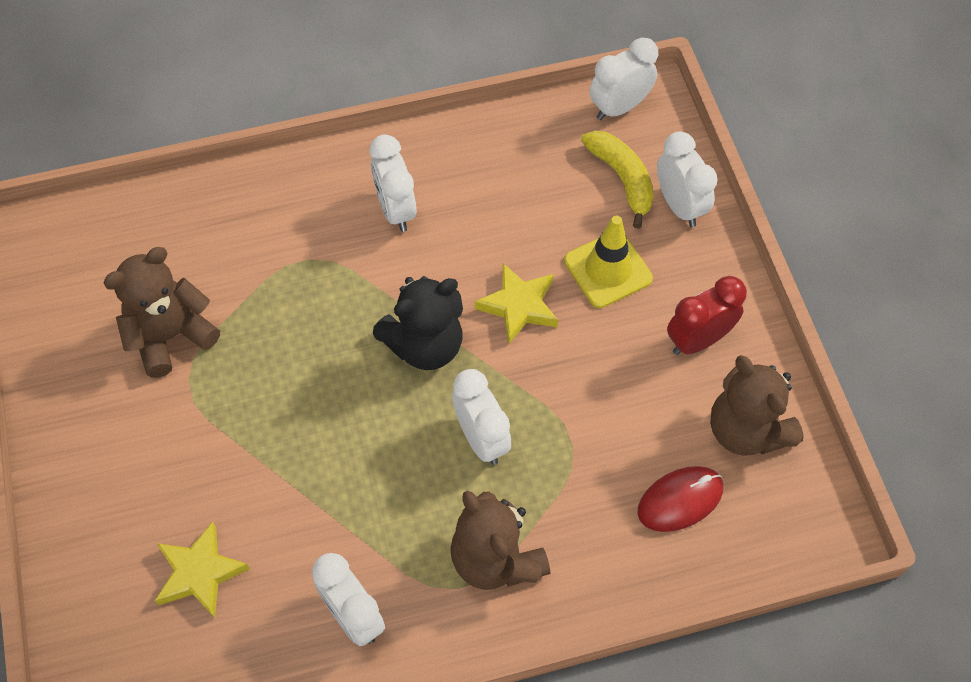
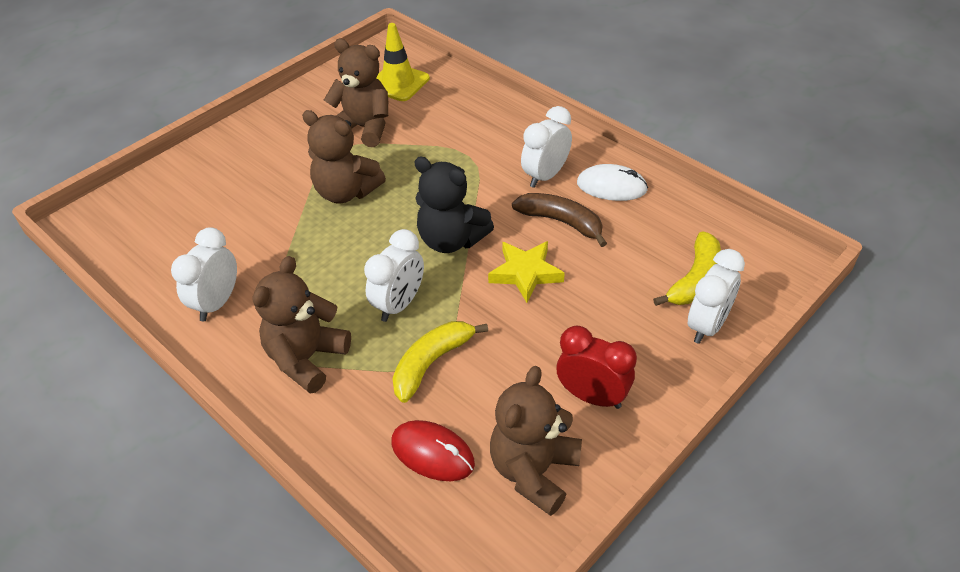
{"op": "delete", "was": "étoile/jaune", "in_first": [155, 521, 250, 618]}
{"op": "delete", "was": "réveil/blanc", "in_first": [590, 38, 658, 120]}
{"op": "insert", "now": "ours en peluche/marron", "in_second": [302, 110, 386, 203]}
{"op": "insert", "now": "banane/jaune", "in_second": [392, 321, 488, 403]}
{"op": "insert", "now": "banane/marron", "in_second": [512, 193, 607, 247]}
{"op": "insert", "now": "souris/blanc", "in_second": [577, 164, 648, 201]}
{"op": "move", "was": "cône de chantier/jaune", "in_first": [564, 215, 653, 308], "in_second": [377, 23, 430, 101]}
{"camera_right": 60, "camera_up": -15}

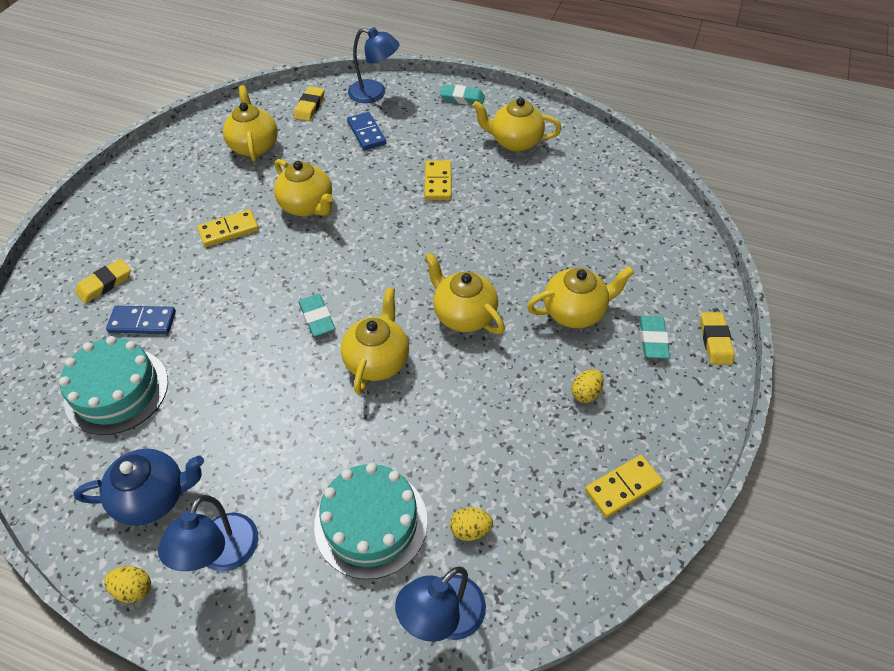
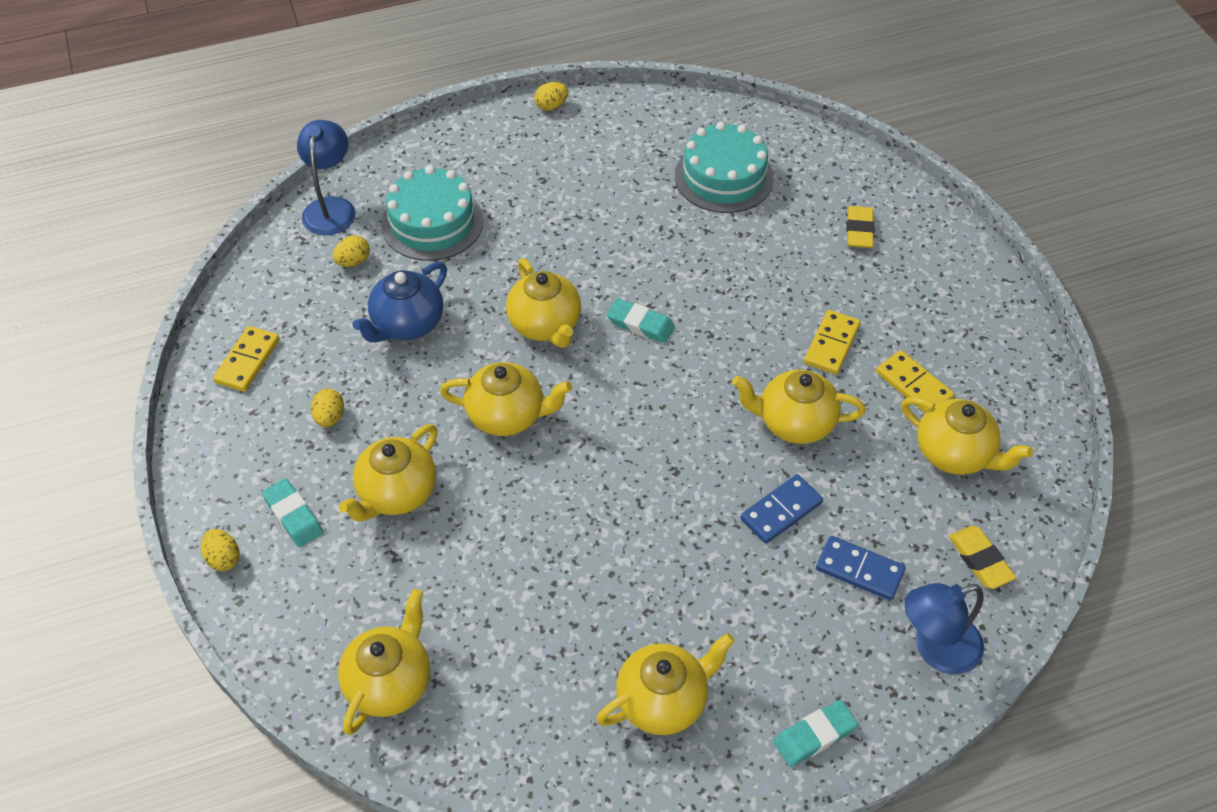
{"op": "delete", "was": "lampe/bleu", "in_first": [158, 495, 258, 572]}
{"op": "insert", "now": "théière/jaune", "in_second": [338, 589, 430, 735]}
{"op": "move", "was": "théière/bleu", "in_first": [74, 449, 204, 526], "in_second": [353, 262, 447, 343]}
{"op": "move", "was": "domino/bleu", "in_first": [106, 306, 176, 334], "in_second": [740, 474, 823, 544]}
{"op": "move", "was": "domino/jaune", "in_first": [425, 160, 451, 200], "in_second": [876, 350, 954, 413]}
{"op": "replace", "was": "gomme/jaune", "now": "œuf/jaune", "in_first": [700, 312, 735, 365], "in_second": [201, 529, 240, 571]}
{"camera_right": 140, "camera_up": 0}

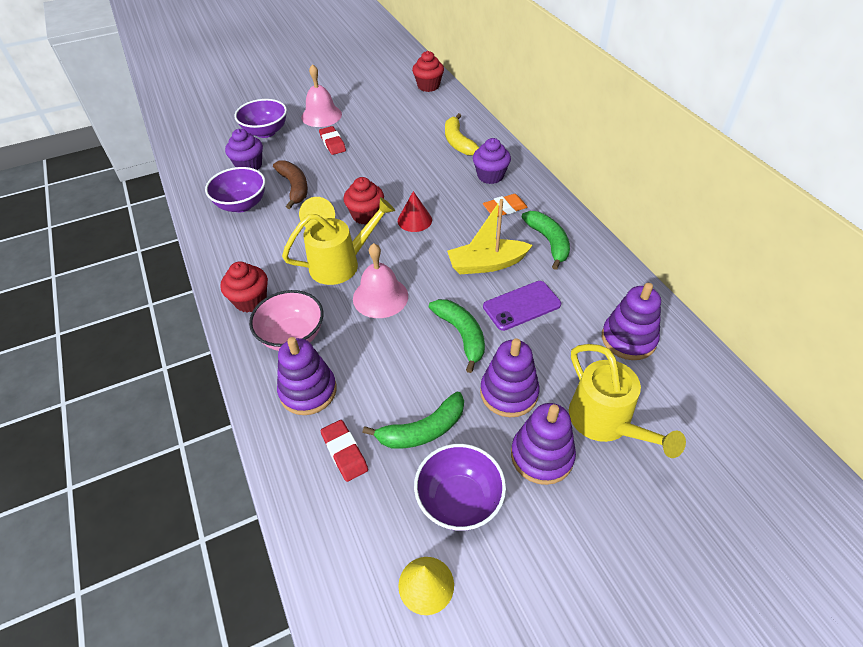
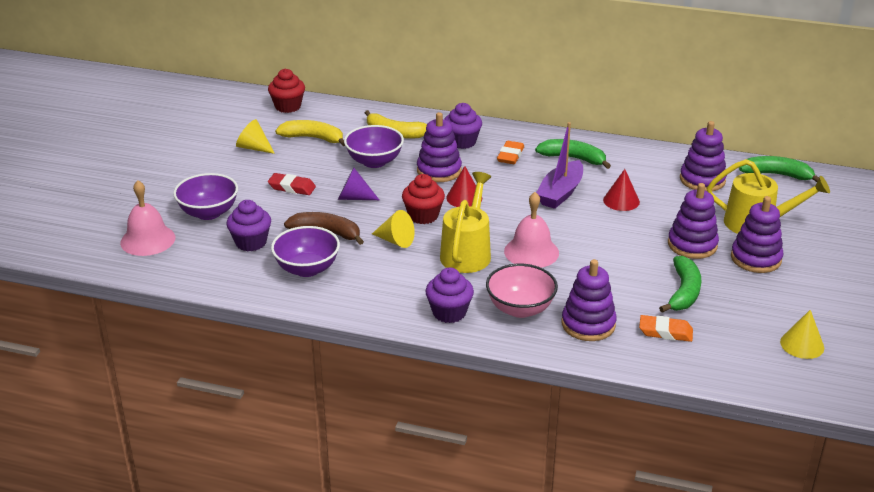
{"op": "insert", "now": "cône/jaune", "in_second": [236, 119, 275, 154]}
{"op": "insert", "now": "banane/jaune", "in_second": [275, 120, 345, 146]}
{"op": "insert", "now": "cône/violet", "in_second": [338, 168, 379, 200]}
{"op": "insert", "now": "jouet à empiler/violet", "in_second": [417, 112, 462, 182]}
{"op": "move", "was": "cloche/rose", "in_first": [301, 64, 342, 127], "in_second": [120, 180, 175, 256]}
{"op": "move", "was": "bol/violet", "in_first": [414, 444, 506, 531], "in_second": [344, 125, 404, 168]}
{"op": "move", "was": "banane/vert", "in_first": [429, 299, 485, 373], "in_second": [739, 156, 819, 182]}
{"op": "replace", "was": "téléphone/violet", "now": "cône/rouge", "in_first": [483, 281, 561, 331], "in_second": [603, 169, 640, 211]}
{"op": "recolor", "was": "muffin/rouge", "now": "muffin/violet", "in_first": [220, 262, 268, 313], "in_second": [425, 267, 474, 323]}
{"op": "recolor", "was": "gomme/rouge", "now": "gomme/orange", "in_first": [321, 420, 368, 482], "in_second": [639, 315, 693, 342]}
{"op": "recolor", "was": "bateau/jaune", "now": "bateau/violet", "in_first": [447, 199, 533, 274], "in_second": [536, 122, 583, 209]}
{"camera_right": -50, "camera_up": -15}

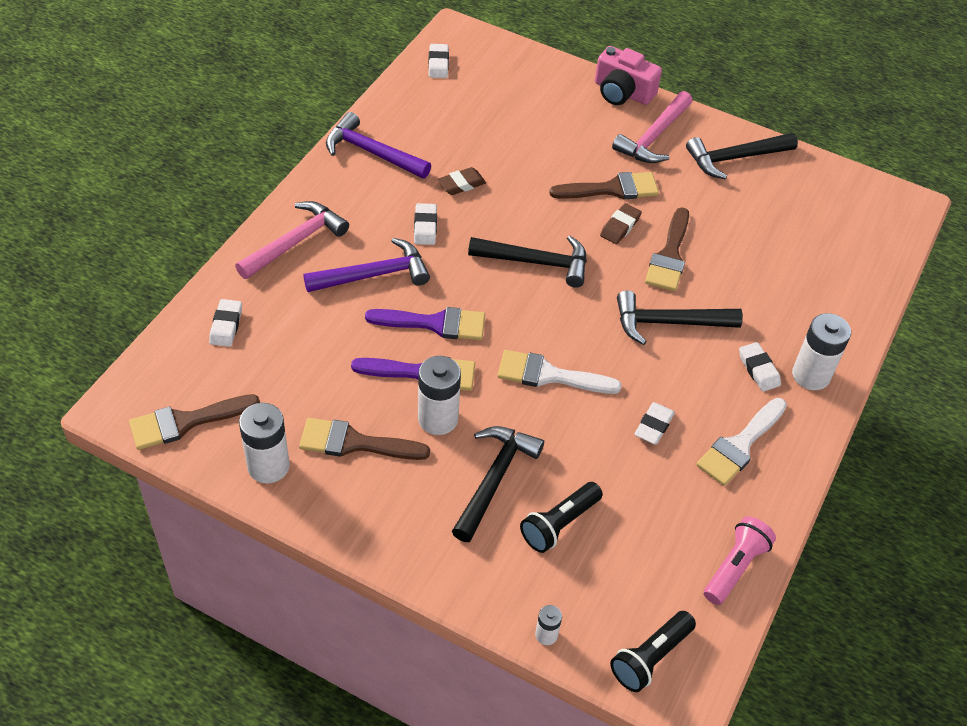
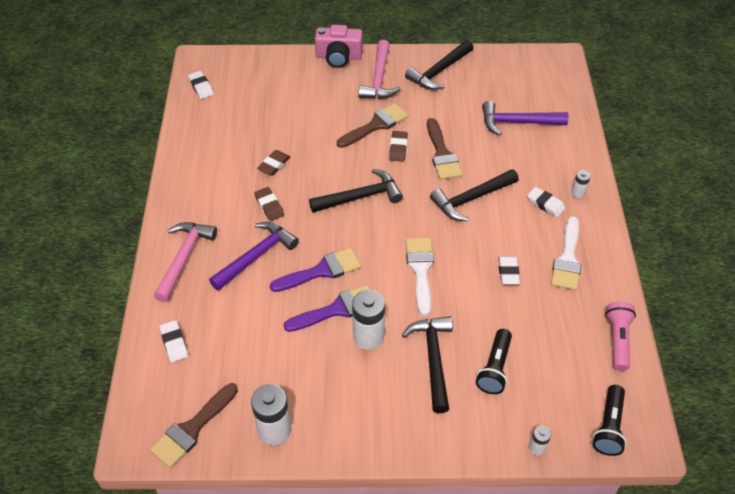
{"op": "delete", "was": "pinceau/marron", "in_first": [299, 418, 430, 460]}
{"op": "move", "was": "marteau/violet", "in_first": [326, 112, 431, 179], "in_second": [482, 101, 568, 136]}
{"op": "recolor", "was": "gomme/blanc", "now": "gomme/marron", "in_first": [414, 203, 437, 245], "in_second": [255, 187, 284, 221]}
{"op": "rotate", "was": "pinceau/blanc", "in_first": [498, 350, 622, 394], "in_second": [406, 238, 434, 316], "clockwise": 105}
{"op": "resize", "was": "pile/blanc", "in_first": [792, 313, 851, 390], "in_second": [571, 170, 591, 198], "ratio": 0.5}
{"camera_right": -25, "camera_up": 0}

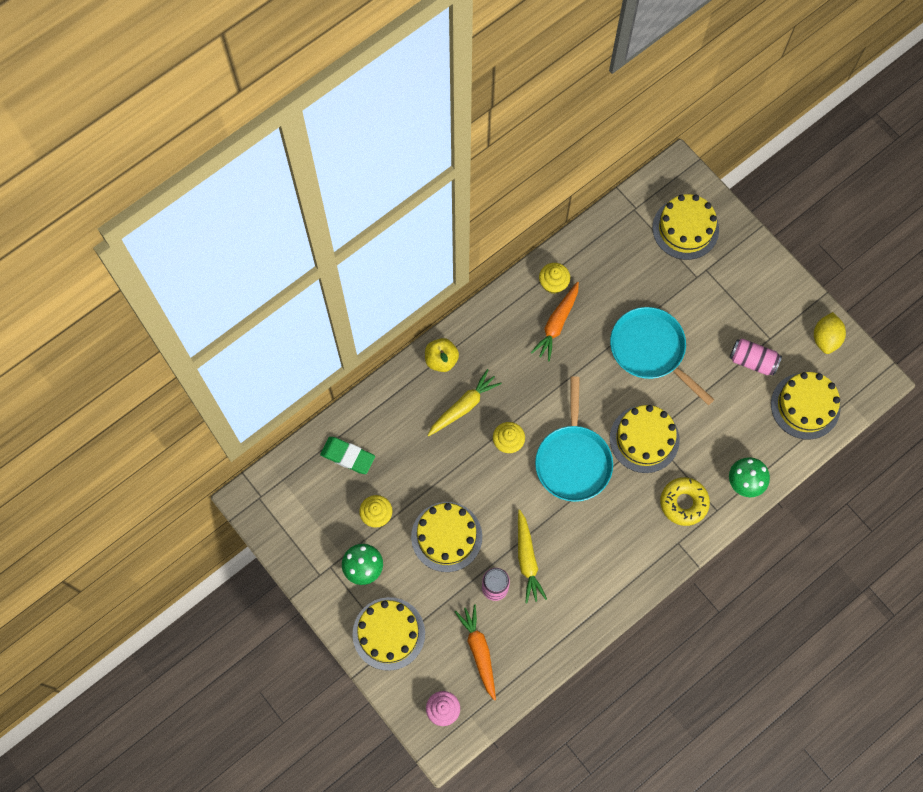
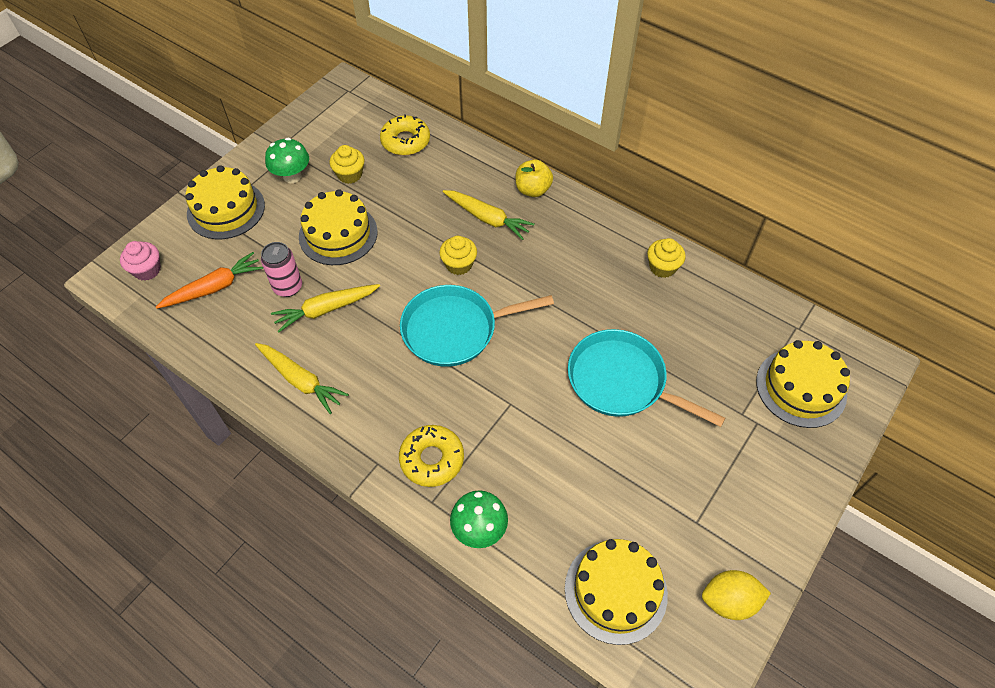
{"op": "delete", "was": "carotte/orange", "in_first": [531, 282, 579, 361]}
{"op": "delete", "was": "gâteau/jaune", "in_first": [610, 405, 680, 473]}
{"op": "delete", "was": "canette/rose", "in_first": [730, 338, 782, 376]}
{"op": "insert", "now": "carotte/jaune", "in_second": [255, 343, 349, 414]}
{"op": "replace", "was": "gomme/vert", "now": "beignet/jaune", "in_first": [320, 437, 375, 474], "in_second": [380, 114, 430, 155]}
{"op": "rotate", "was": "poêle/turquoise", "in_first": [610, 307, 715, 405], "in_second": [568, 329, 725, 427], "clockwise": -90}
{"camera_right": 75, "camera_up": -15}

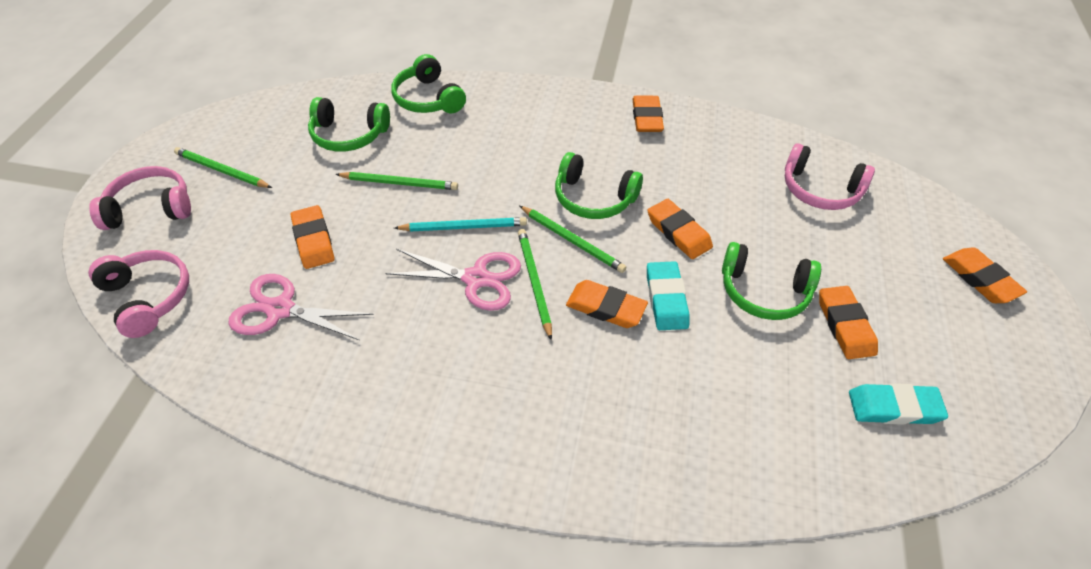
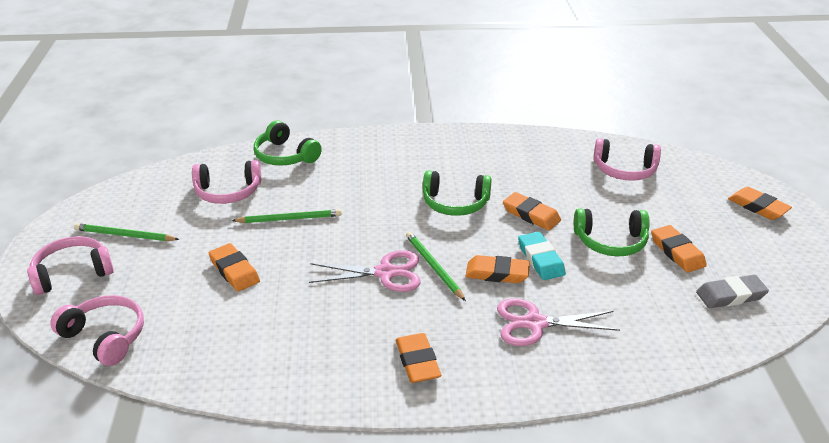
{"op": "delete", "was": "crayon/turquoise", "in_first": [394, 217, 527, 232]}
{"op": "delete", "was": "crayon/vert", "in_first": [520, 206, 627, 273]}
{"op": "move", "was": "ciseaux/rose", "in_first": [229, 274, 374, 341], "in_second": [497, 299, 620, 346]}
{"op": "move", "was": "gomme/orange", "in_first": [632, 96, 664, 132], "in_second": [396, 333, 441, 383]}
{"op": "recolor", "was": "casque audio/vert", "now": "casque audio/rose", "in_first": [308, 97, 390, 152], "in_second": [192, 160, 261, 204]}
{"op": "recolor", "was": "gomme/turquoise", "now": "gomme/gris", "in_first": [849, 383, 948, 425], "in_second": [696, 275, 769, 308]}
{"camera_right": -15, "camera_up": -15}

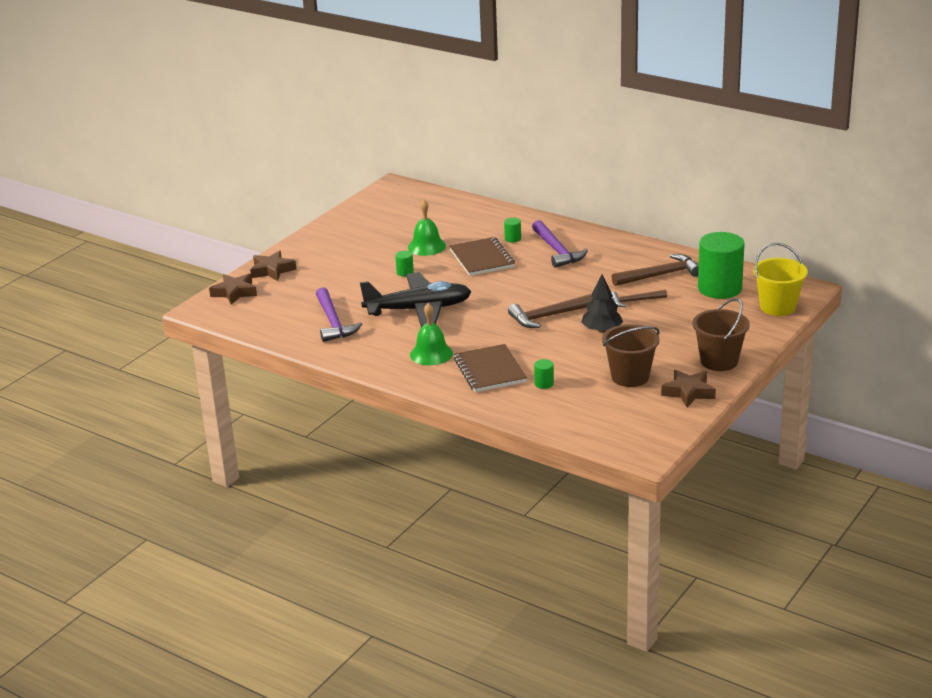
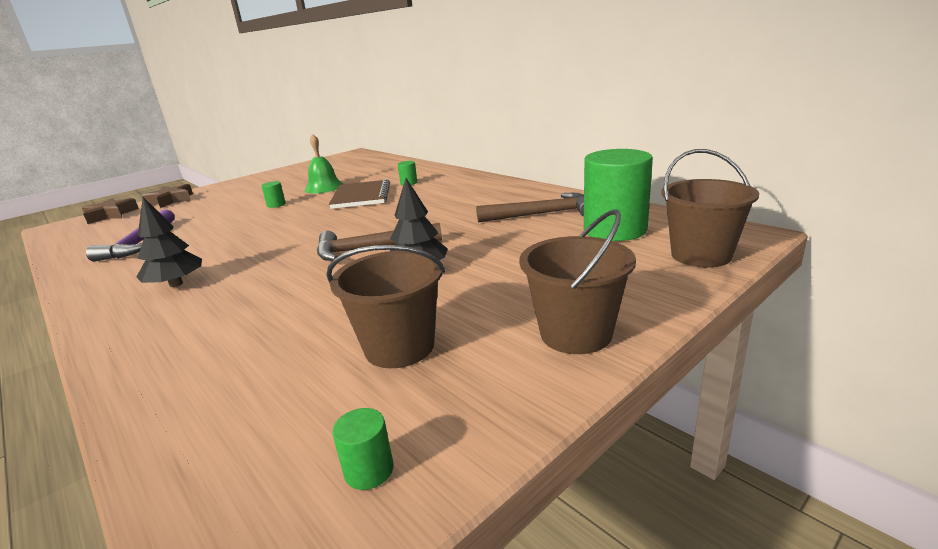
{"op": "delete", "was": "avion/noir", "in_first": [360, 272, 471, 327]}
{"op": "delete", "was": "carnet/marron", "in_first": [454, 344, 527, 392]}
{"op": "delete", "was": "marteau/violet", "in_first": [532, 220, 588, 268]}
{"op": "delete", "was": "marteau/marron", "in_first": [611, 290, 667, 307]}
{"op": "delete", "was": "étoile/marron", "in_first": [661, 370, 716, 407]}
{"op": "move", "was": "cylindre/vert", "in_first": [534, 359, 554, 389], "in_second": [332, 408, 393, 490]}
{"op": "replace", "was": "cloche/vert", "now": "arbre/noir", "in_first": [410, 303, 453, 366], "in_second": [137, 197, 202, 287]}
{"op": "recolor", "was": "seau/jaune", "now": "seau/marron", "in_first": [753, 243, 808, 316], "in_second": [662, 149, 759, 268]}
{"camera_right": 15, "camera_up": -5}

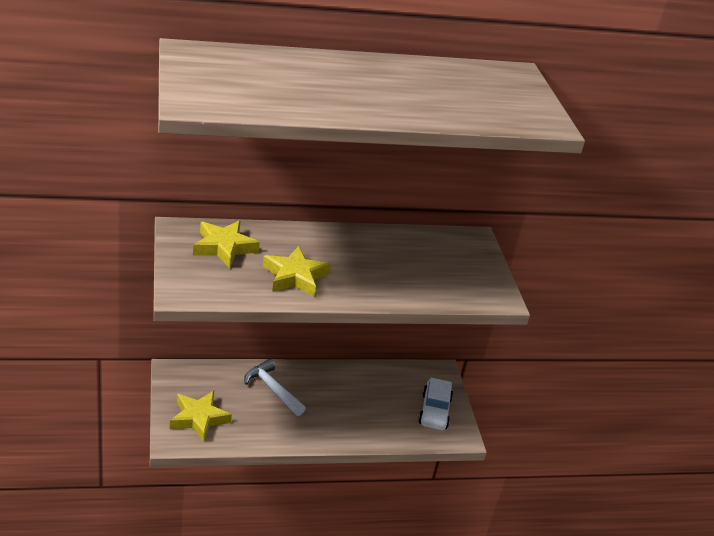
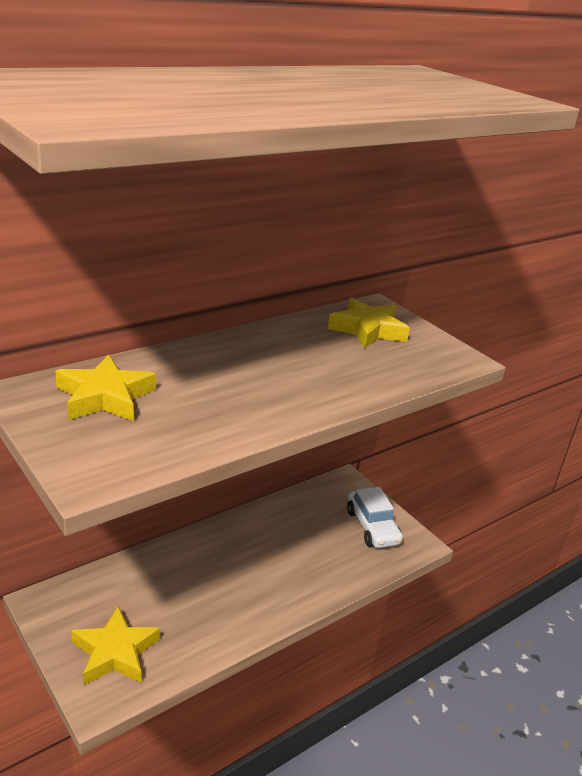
{"op": "delete", "was": "marteau/blanc", "in_first": [244, 359, 306, 416]}
{"op": "move", "was": "étoile/jaune", "in_first": [263, 246, 330, 296], "in_second": [328, 298, 410, 348]}
{"camera_right": -25, "camera_up": -5}

